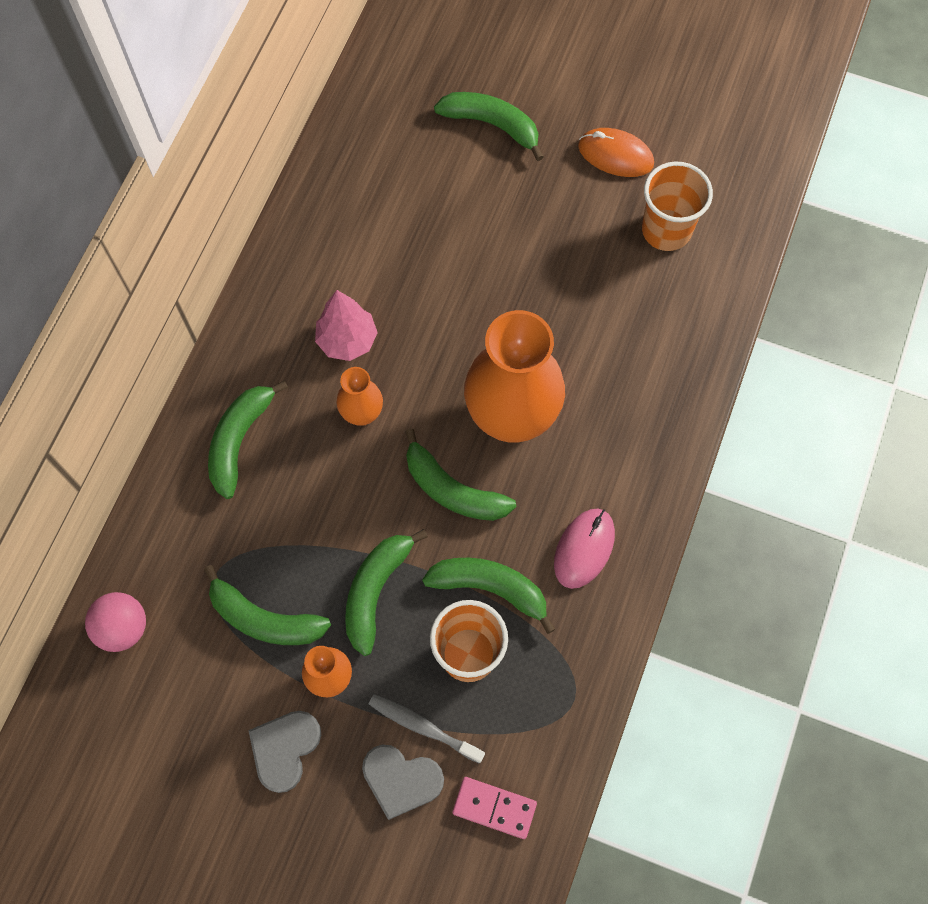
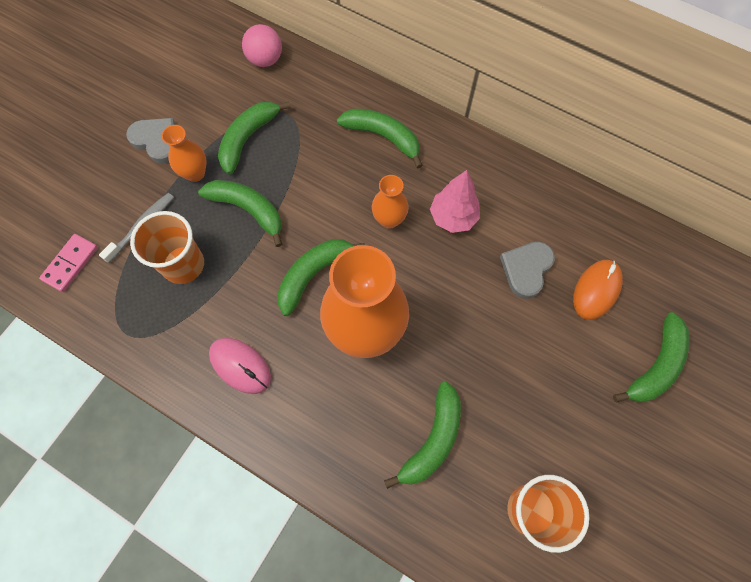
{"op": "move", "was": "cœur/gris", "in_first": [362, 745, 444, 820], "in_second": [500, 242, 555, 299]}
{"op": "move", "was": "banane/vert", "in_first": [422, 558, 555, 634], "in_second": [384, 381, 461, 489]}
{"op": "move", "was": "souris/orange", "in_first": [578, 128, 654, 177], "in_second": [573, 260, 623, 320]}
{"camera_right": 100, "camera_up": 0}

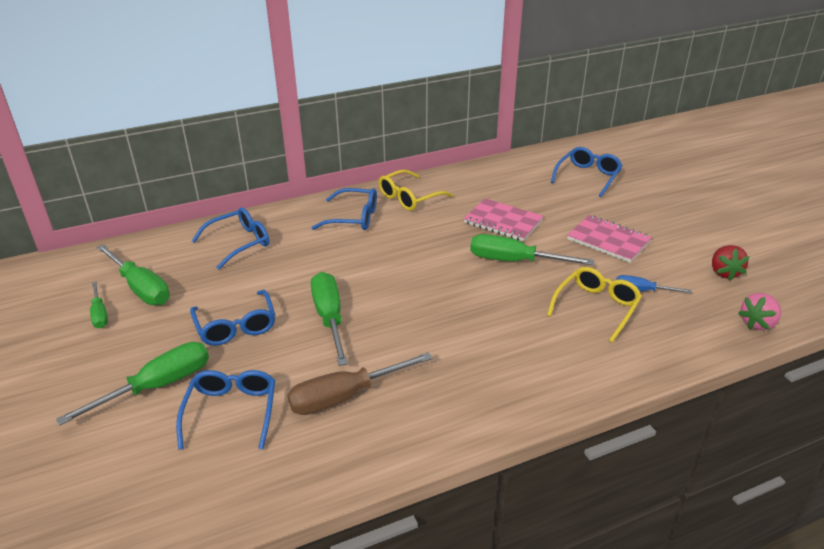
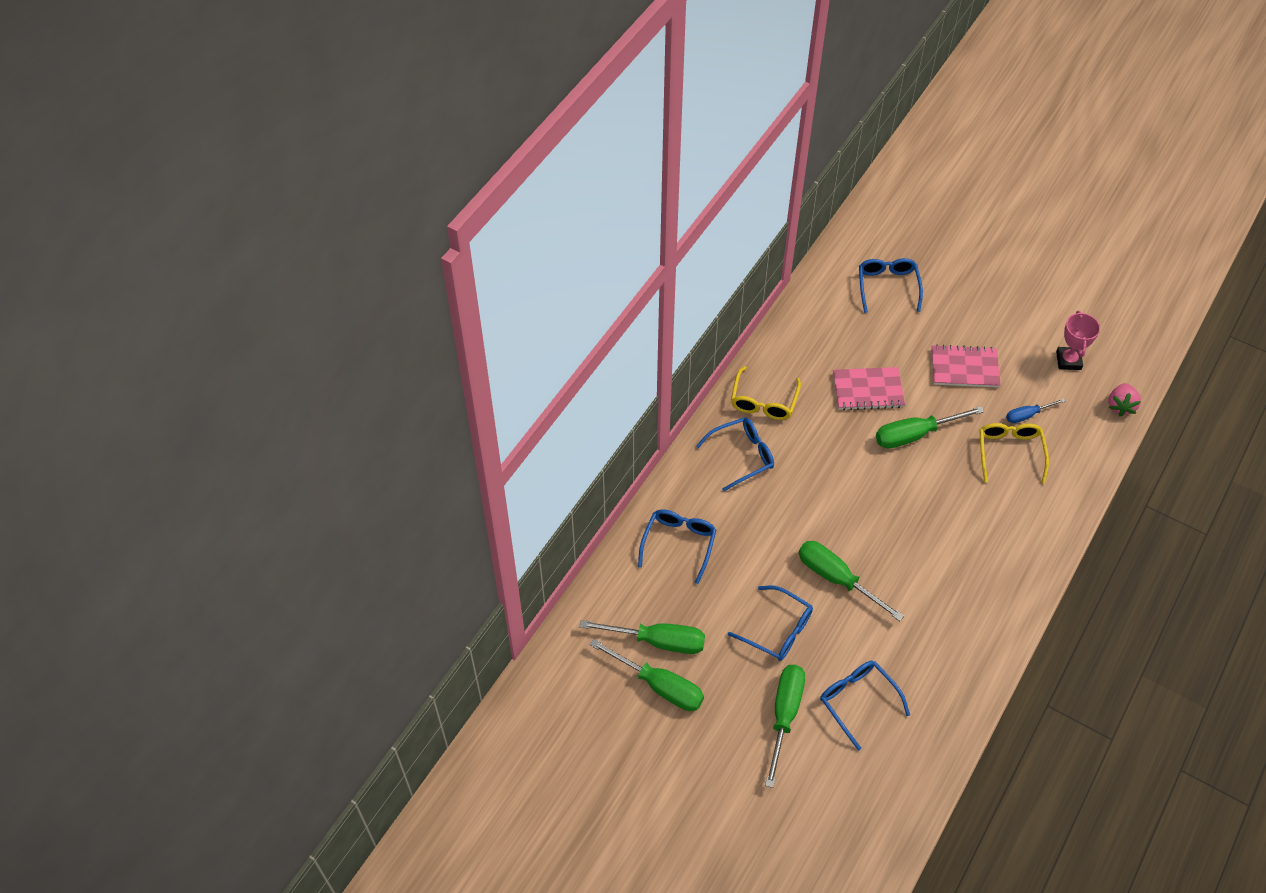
{"op": "delete", "was": "tournevis/marron", "in_first": [287, 352, 433, 415]}
{"op": "replace", "was": "fraise/rouge", "now": "trophée/rose", "in_first": [712, 245, 749, 281], "in_second": [1056, 311, 1100, 370]}
{"op": "resize", "was": "tournevis/vert", "in_first": [90, 281, 108, 328], "in_second": [589, 639, 704, 711], "ratio": 1.78}
{"camera_right": -35, "camera_up": 20}

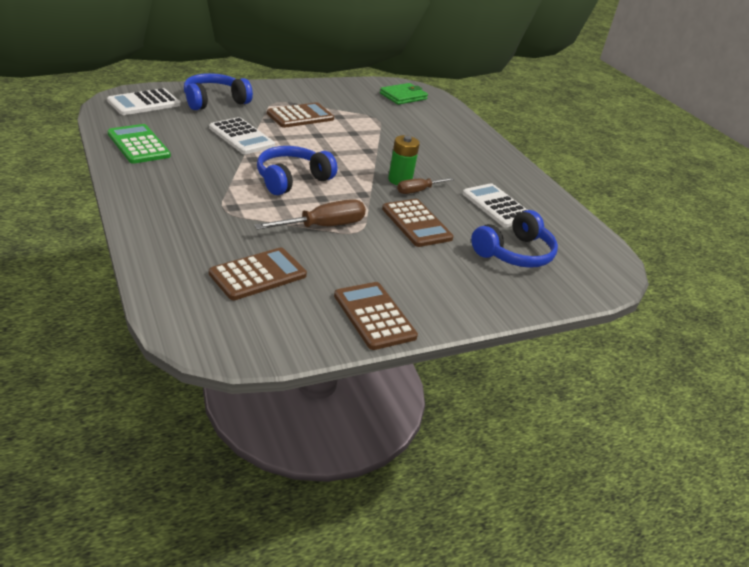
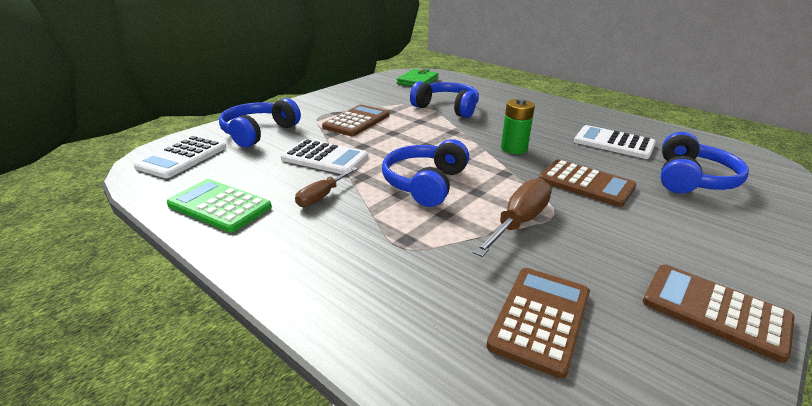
{"op": "insert", "now": "casque audio/bleu", "in_second": [410, 81, 479, 118]}
{"op": "move", "was": "tournevis/marron", "in_first": [397, 178, 454, 194], "in_second": [295, 167, 358, 207]}
{"camera_right": -20, "camera_up": -5}

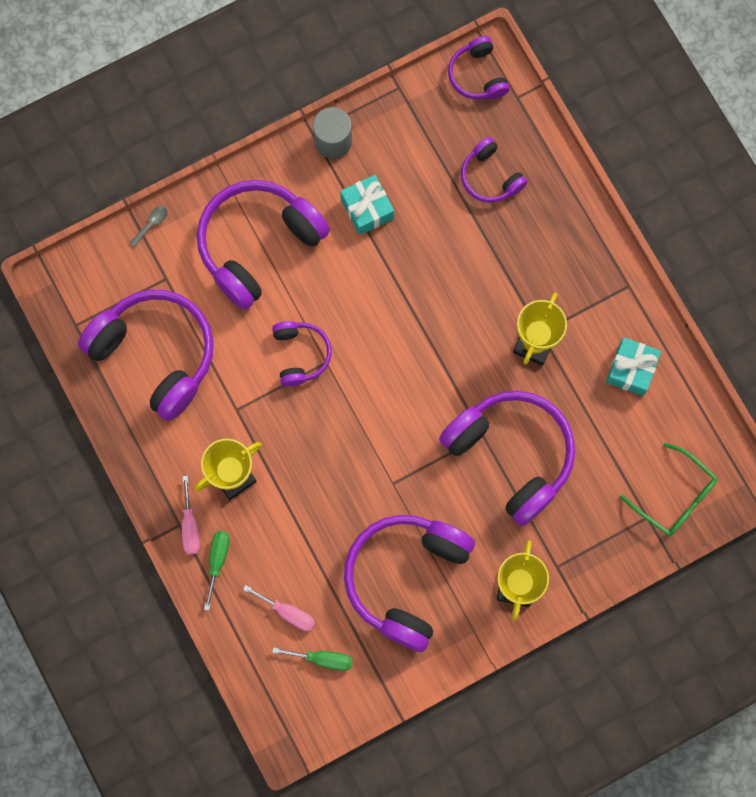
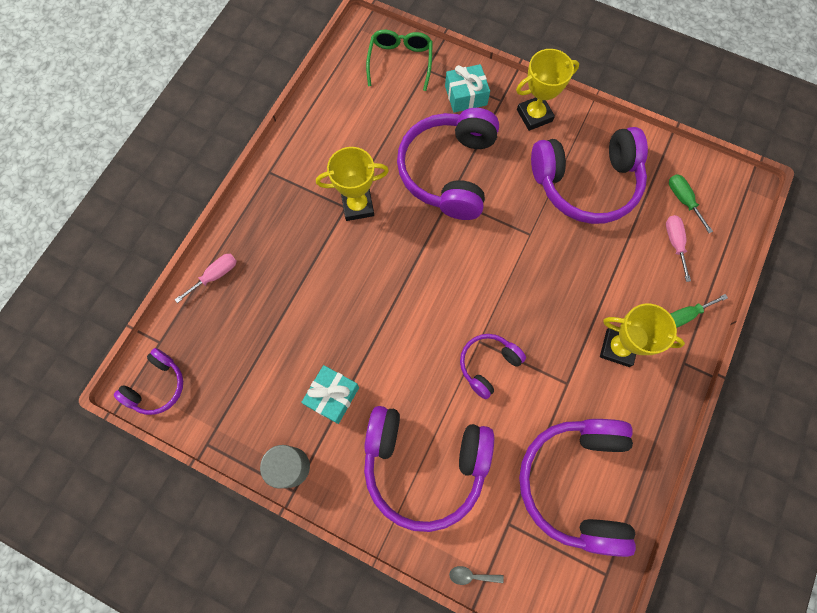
{"op": "delete", "was": "casque audio/violet", "in_first": [461, 137, 528, 203]}
{"op": "move", "was": "tournevis/rose", "in_first": [182, 476, 200, 555], "in_second": [175, 254, 237, 303]}
{"op": "move", "was": "cadeau/turquoise", "in_first": [606, 338, 661, 396], "in_second": [445, 64, 490, 113]}
{"camera_right": -125, "camera_up": -5}

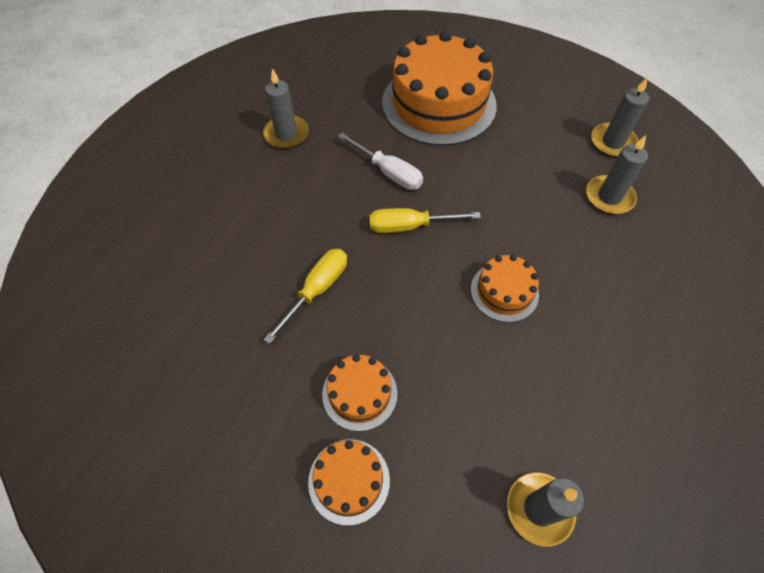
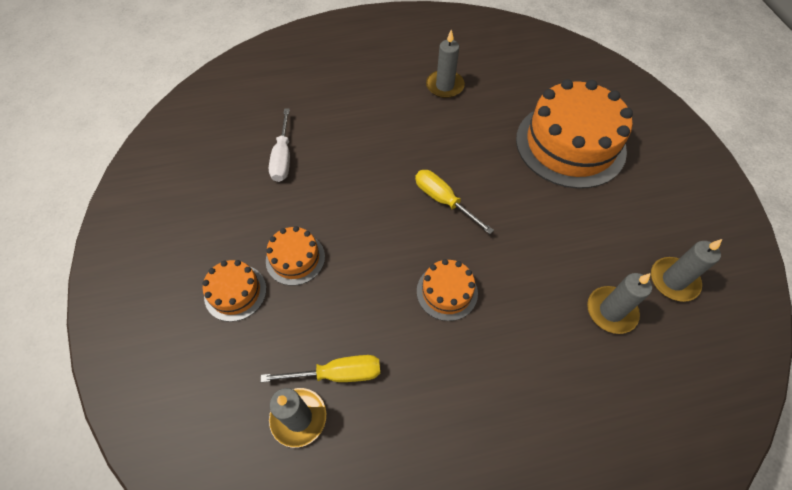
{"op": "move", "was": "tournevis/jaune", "in_first": [263, 249, 347, 344], "in_second": [261, 355, 380, 382]}
{"op": "move", "was": "tournevis/blanc", "in_first": [338, 133, 423, 190], "in_second": [269, 109, 290, 182]}
{"camera_right": 50, "camera_up": 0}

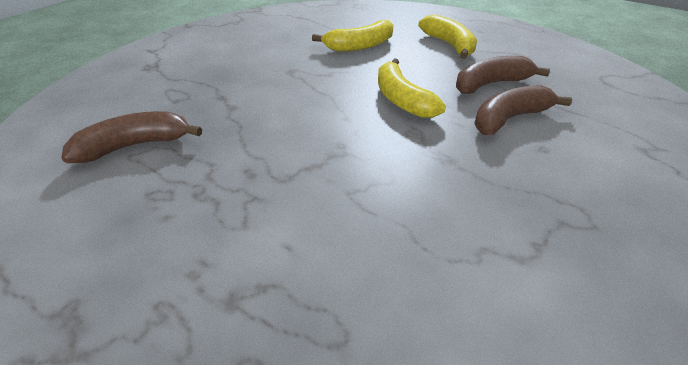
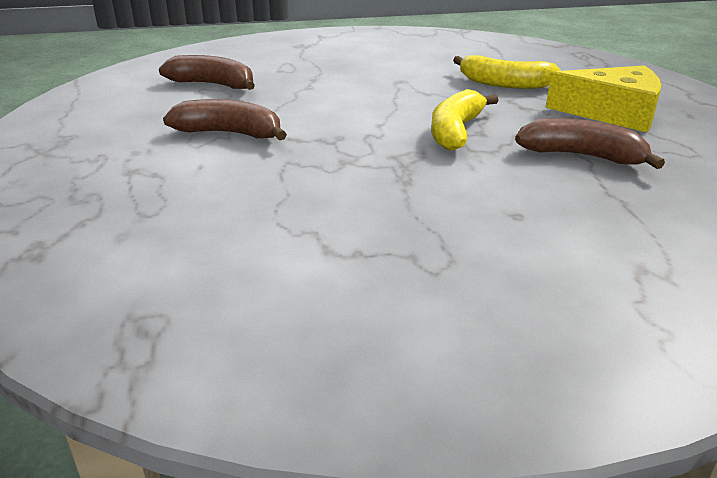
{"op": "move", "was": "banane/marron", "in_first": [474, 85, 572, 135], "in_second": [163, 99, 287, 140]}
{"op": "replace", "was": "banane/jaune", "now": "fromage/jaune", "in_first": [418, 14, 477, 59], "in_second": [546, 66, 661, 133]}
{"camera_right": 45, "camera_up": -10}

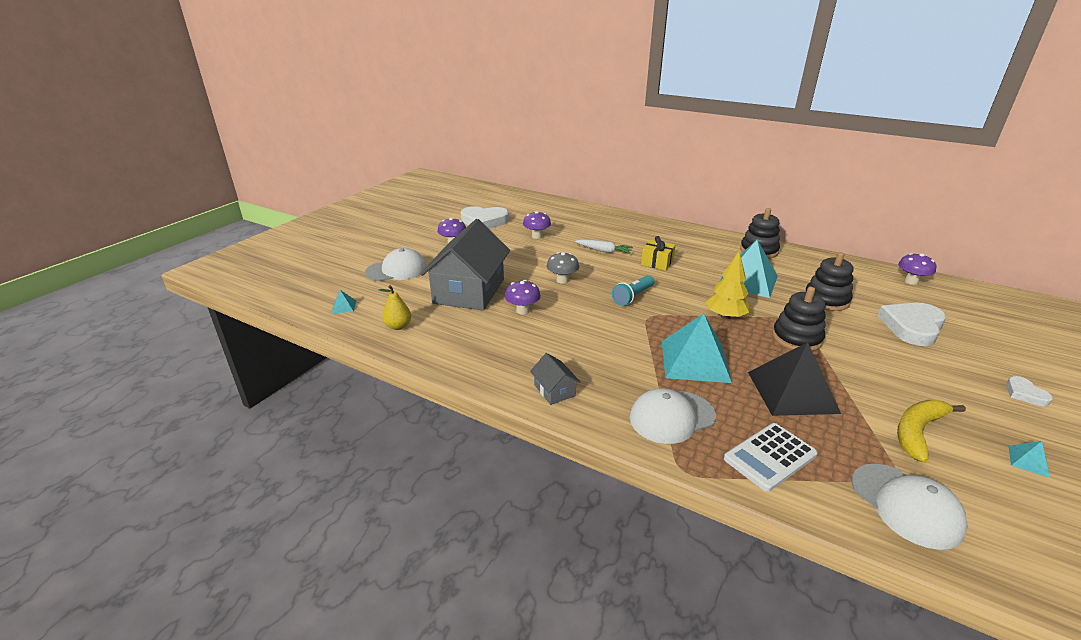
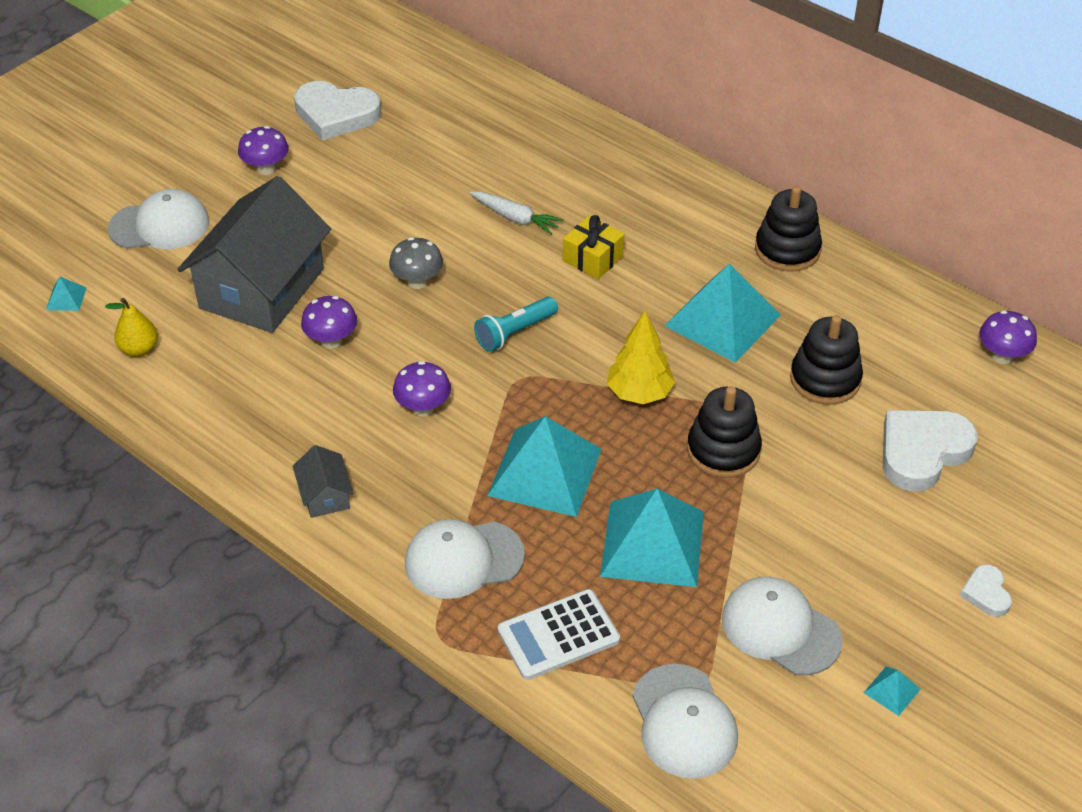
{"op": "move", "was": "champignon/violet", "in_first": [523, 211, 551, 239], "in_second": [393, 361, 451, 416]}
{"op": "replace", "was": "banane/jaune", "now": "casquette/blanc", "in_first": [897, 400, 966, 463], "in_second": [722, 577, 843, 675]}
{"op": "recolor", "was": "pyramide/noir", "now": "pyramide/turquoise", "in_first": [748, 342, 841, 416], "in_second": [600, 488, 704, 587]}
{"camera_right": 10, "camera_up": 15}

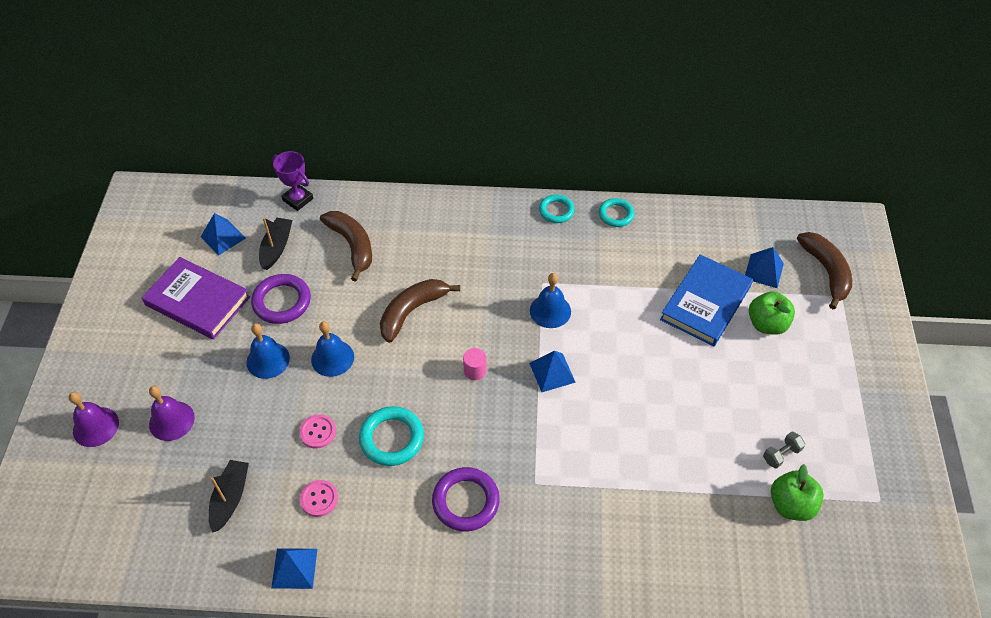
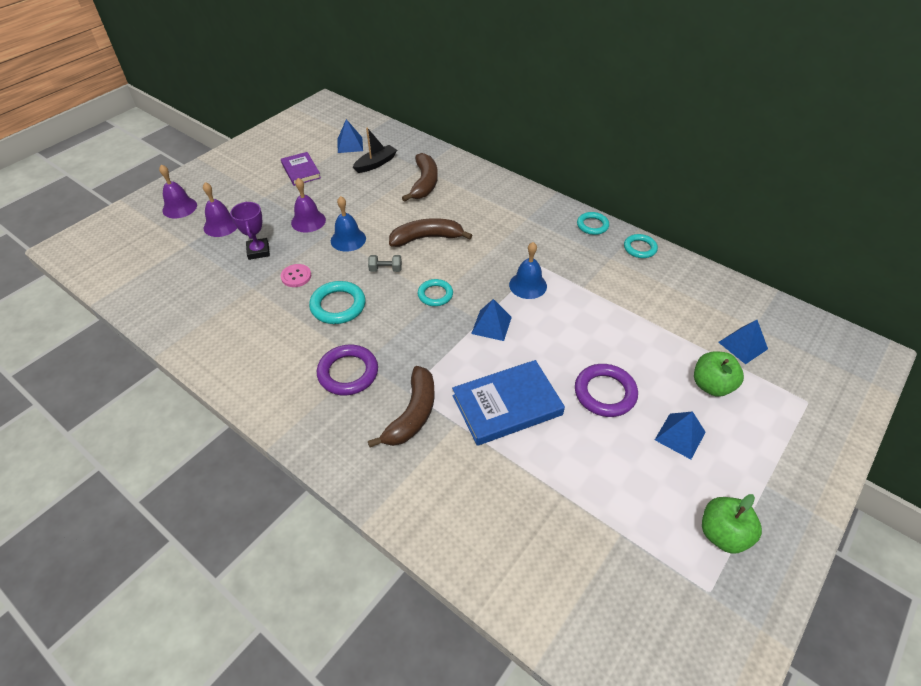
{"op": "delete", "was": "bateau/noir", "in_first": [209, 460, 249, 533]}
{"op": "delete", "was": "bouton/rose", "in_first": [300, 480, 338, 517]}
{"op": "move", "was": "anneau/violet", "in_first": [251, 274, 311, 324], "in_second": [575, 364, 638, 417]}
{"op": "move", "was": "pyramide/bleu", "in_first": [271, 548, 317, 589], "in_second": [655, 411, 706, 459]}
{"op": "move", "was": "trophée/violet", "in_first": [273, 151, 313, 211], "in_second": [230, 202, 270, 260]}
{"op": "move", "was": "livre/bleu", "in_first": [660, 254, 753, 347], "in_second": [452, 360, 565, 446]}
{"op": "move", "was": "haltère/gris", "in_first": [763, 432, 805, 469], "in_second": [368, 255, 402, 272]}
{"op": "move", "was": "pomme/vert", "in_first": [771, 464, 824, 521], "in_second": [702, 494, 762, 554]}
{"op": "move", "was": "banane/marron", "in_first": [797, 232, 852, 309], "in_second": [368, 366, 435, 447]}
{"op": "replace", "was": "cylindre/rose", "now": "anneau/turquoise", "in_first": [463, 348, 487, 380], "in_second": [418, 279, 453, 306]}
{"op": "recolor", "was": "cloche/bleu", "now": "cloche/violet", "in_first": [246, 323, 290, 379], "in_second": [291, 178, 326, 233]}
{"op": "resize", "was": "livre/violet", "in_first": [142, 257, 250, 340], "in_second": [281, 152, 321, 186], "ratio": 0.62}
{"camera_right": 35, "camera_up": -5}

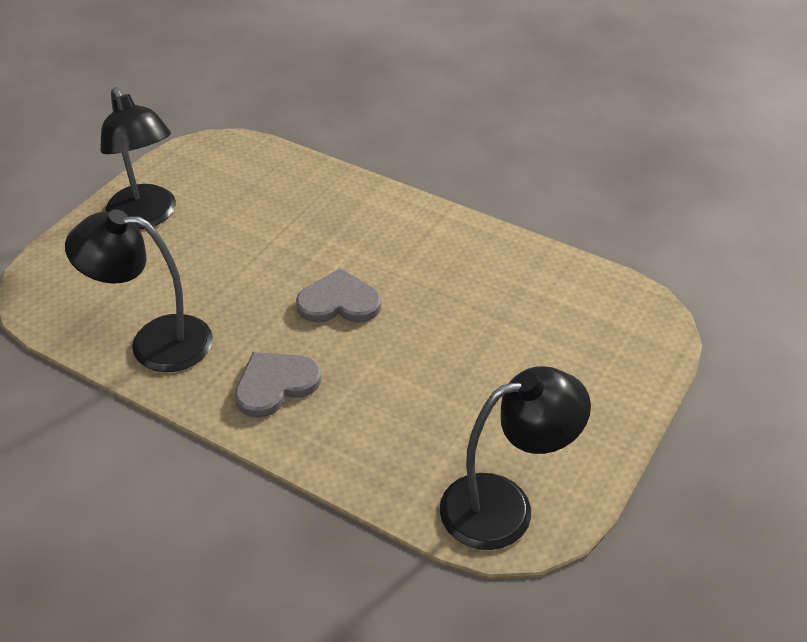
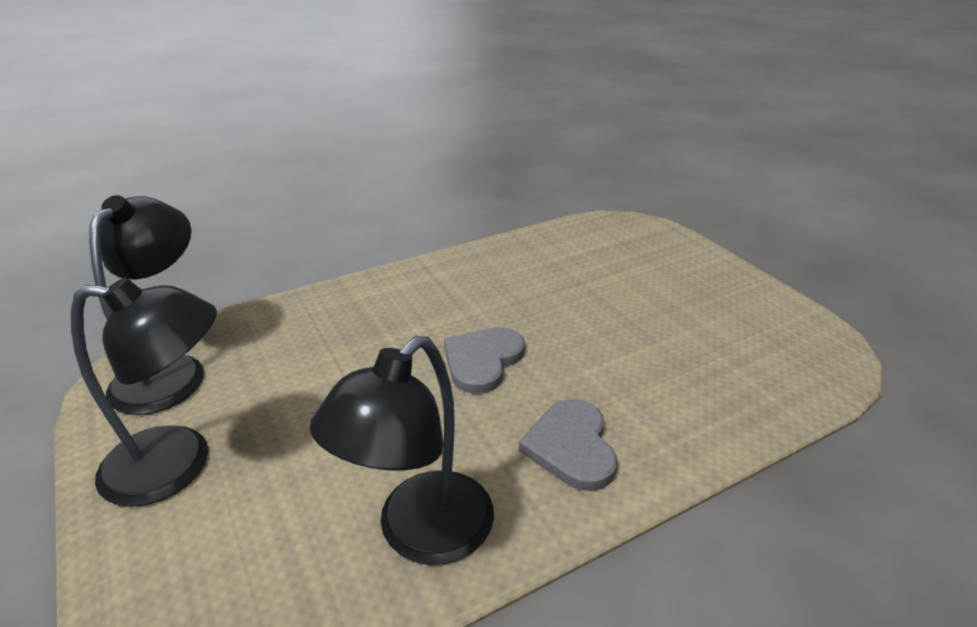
{"op": "move", "was": "lampe/noir", "in_first": [440, 366, 591, 550], "in_second": [89, 195, 204, 415]}
{"camera_right": -60, "camera_up": -10}

